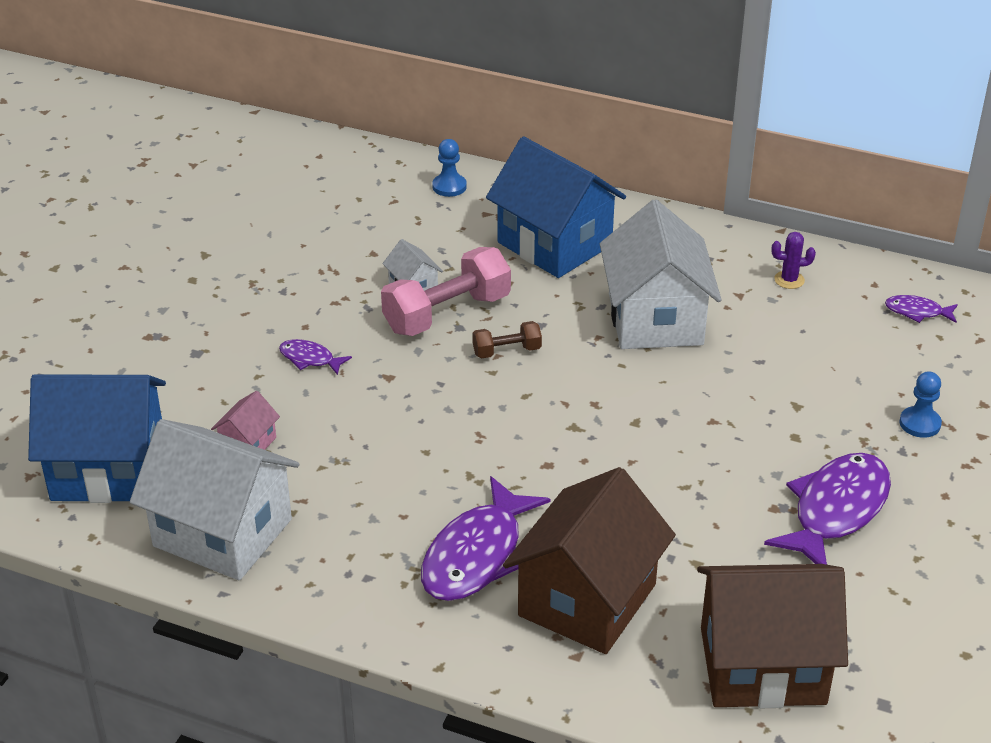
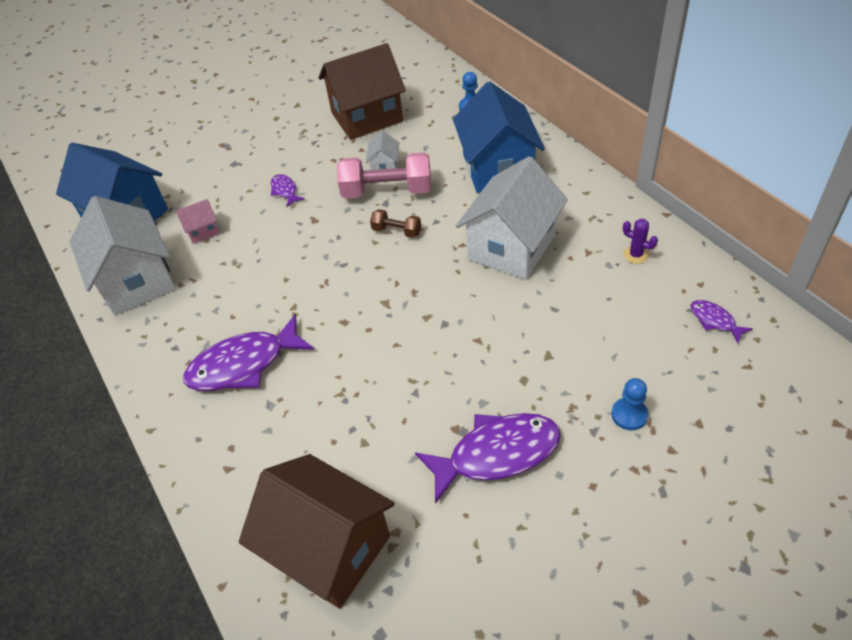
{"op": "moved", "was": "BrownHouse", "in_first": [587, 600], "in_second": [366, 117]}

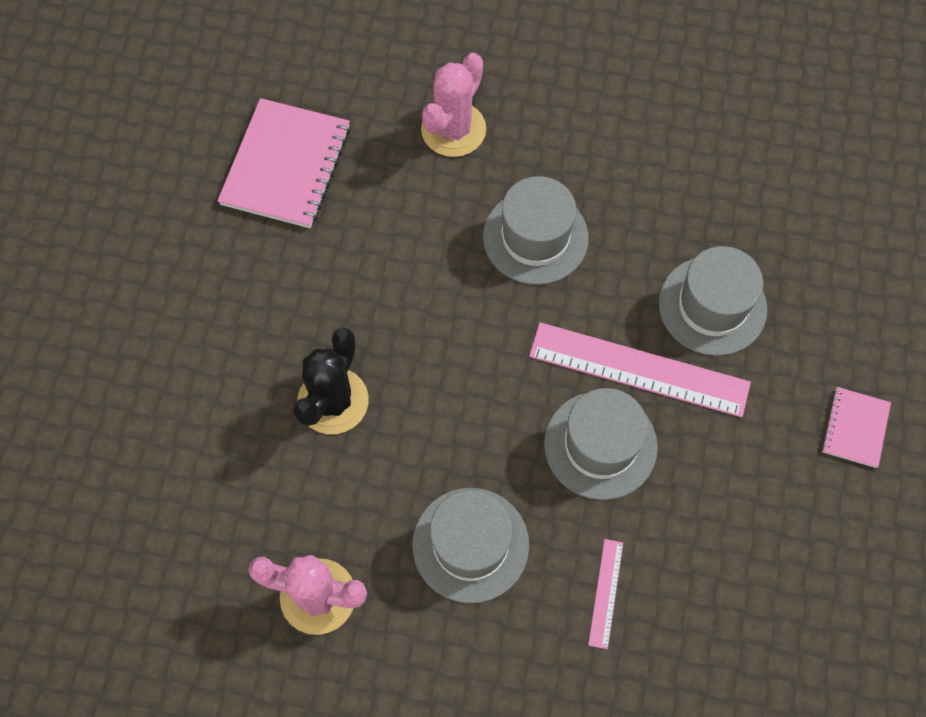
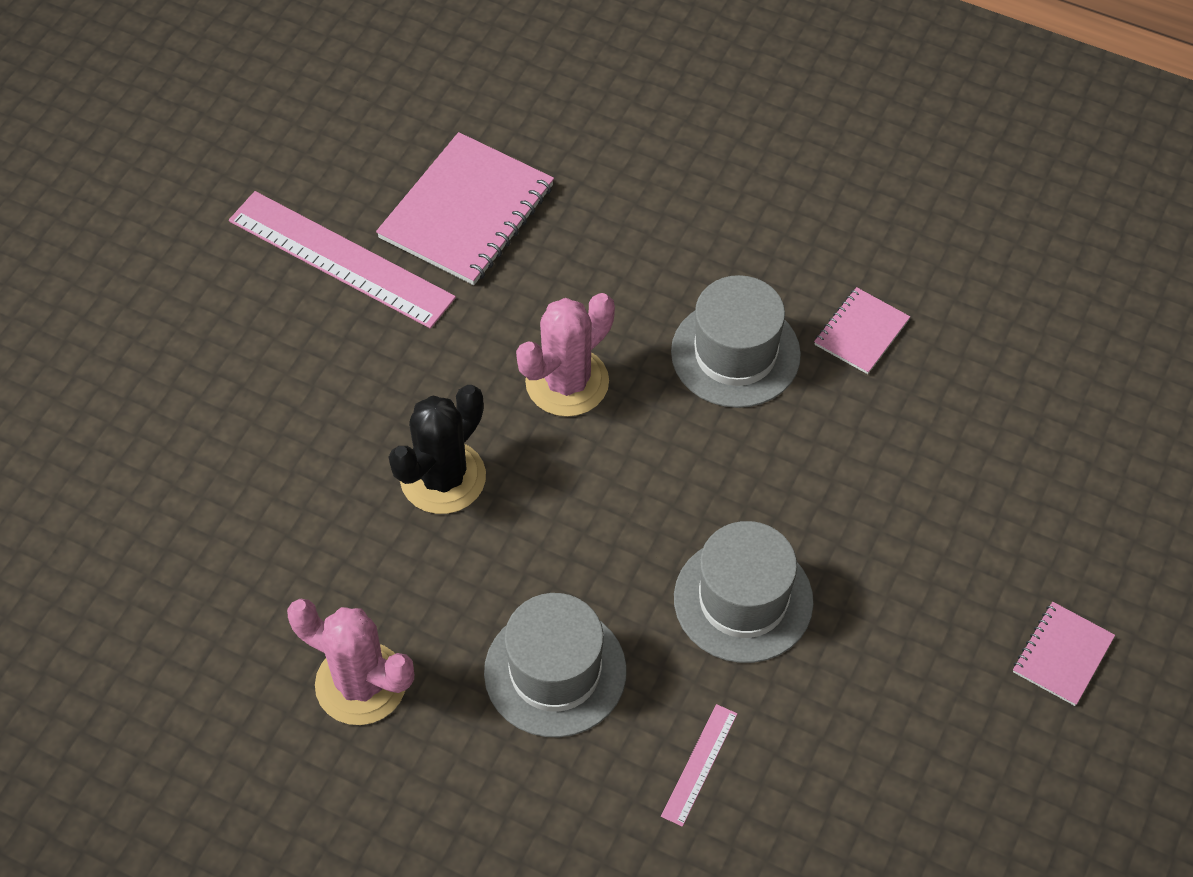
{"op": "moved", "was": "PinkCactus", "in_first": [453, 129], "in_second": [567, 382]}
{"op": "removed", "was": "GreyHat", "in_first": [712, 306]}
{"op": "moved", "was": "PinkRuler", "in_first": [639, 369], "in_second": [341, 259]}
{"op": "added", "now": "PinkNotebook", "in_second": [861, 332]}

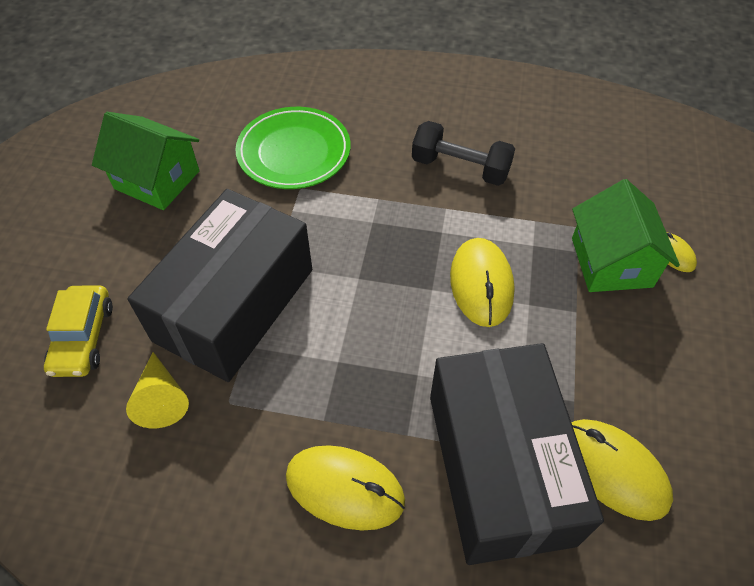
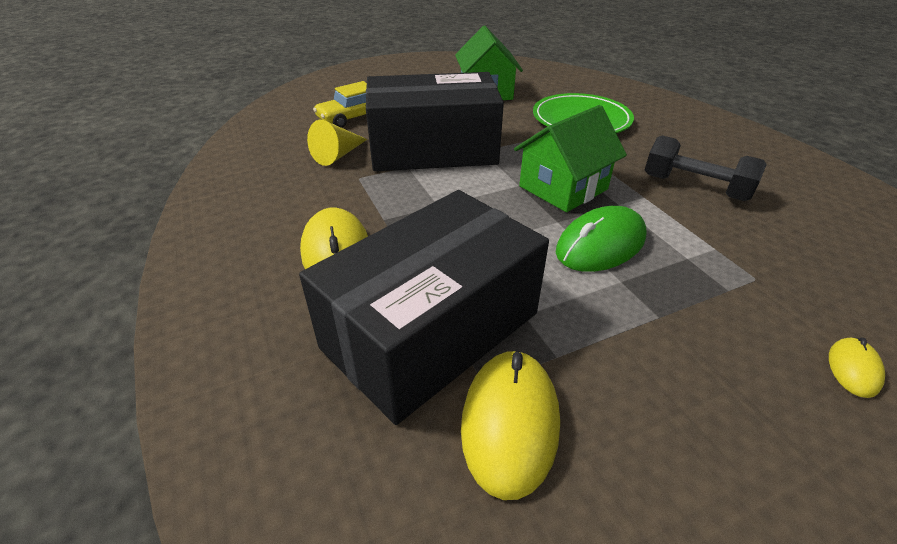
{"op": "turned", "was": "BlackDumbbell", "in_first": [460, 168], "in_second": [695, 187], "clockwise": -45}
{"op": "moved", "was": "GreenHouse", "in_first": [611, 262], "in_second": [563, 188]}
{"op": "recoloured", "was": "YellowMouse", "now": "GreenMouse", "in_first": [481, 284], "in_second": [600, 244]}

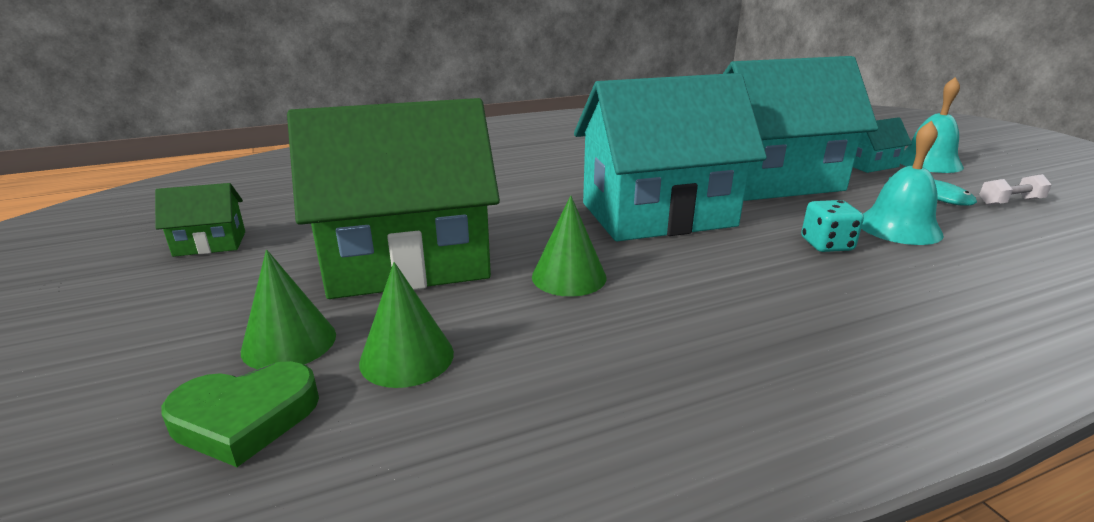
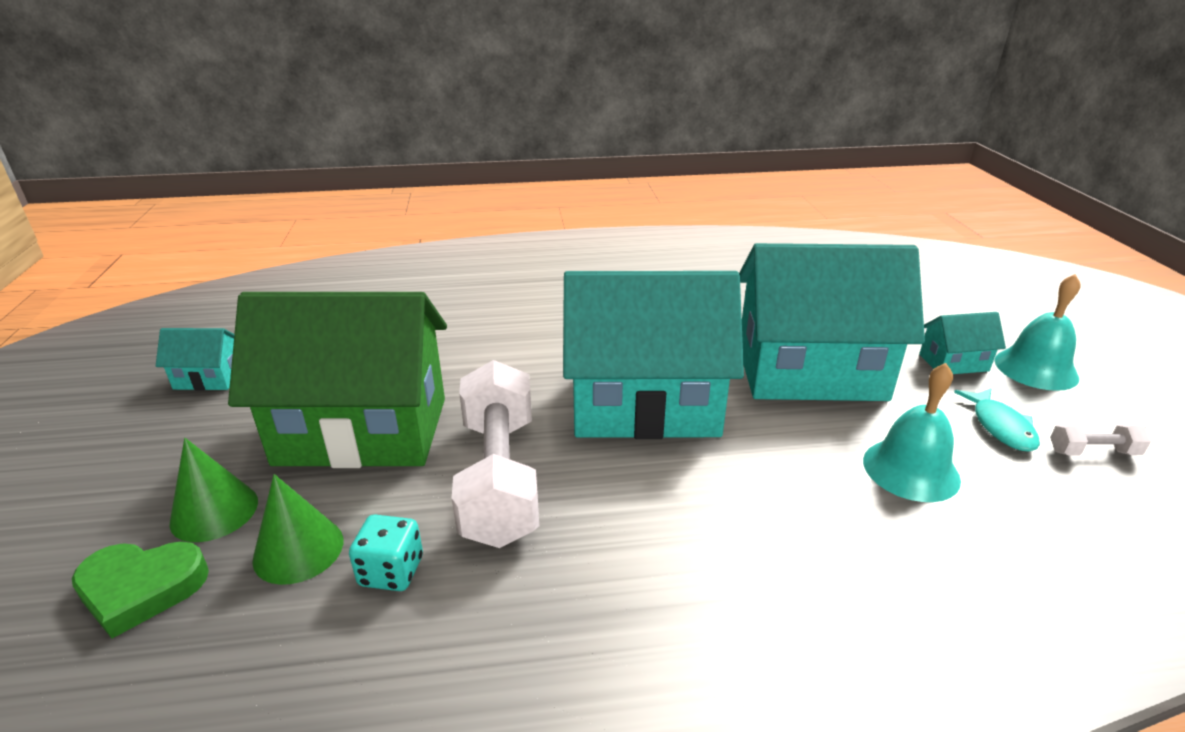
{"op": "recoloured", "was": "GreenHouse", "now": "TurquoiseHouse", "in_first": [210, 244], "in_second": [209, 378]}
{"op": "replaced", "was": "GreenCone", "now": "WhiteDumbbell", "in_first": [569, 277], "in_second": [499, 478]}
{"op": "moved", "was": "TurquoiseDice", "in_first": [826, 244], "in_second": [391, 571]}

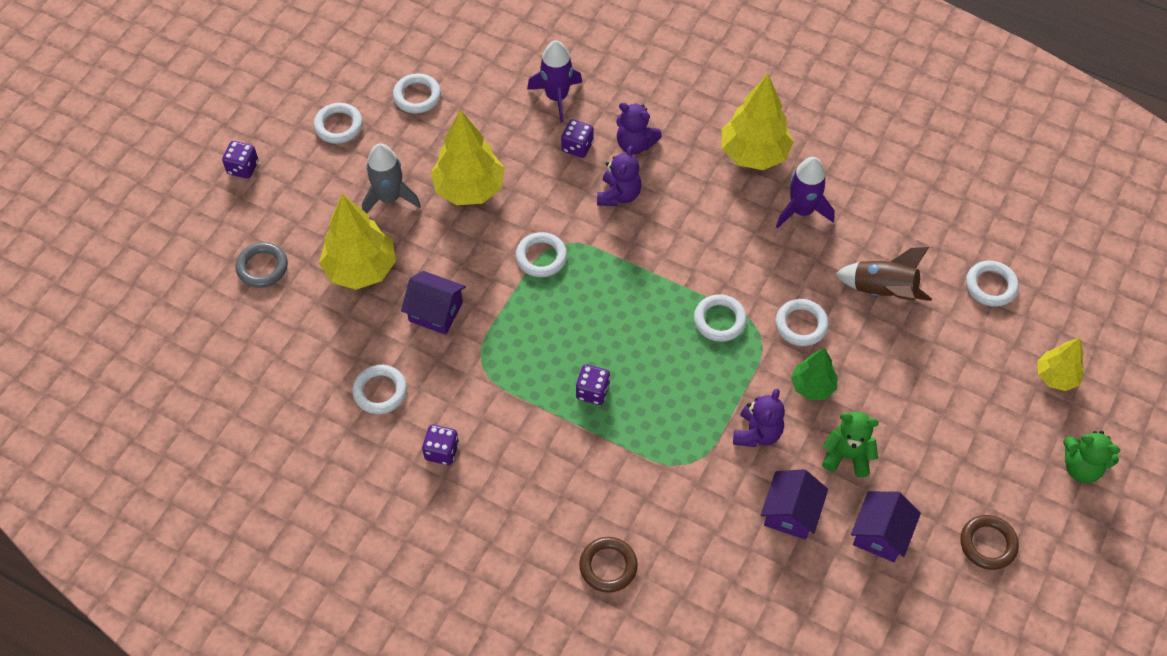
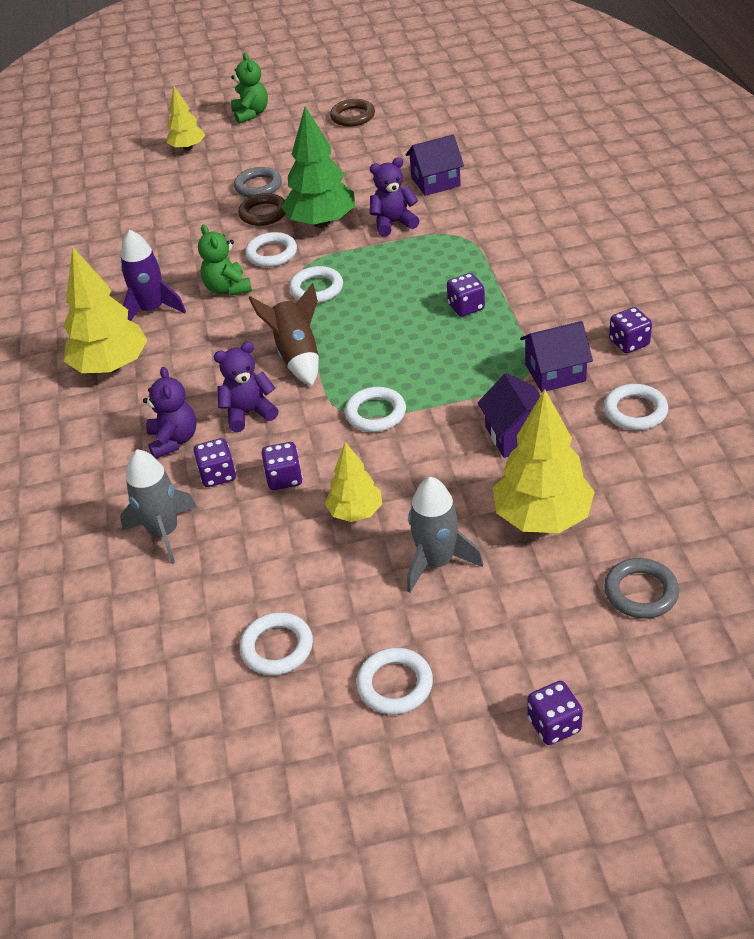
{"op": "recoloured", "was": "PurpleRocket", "now": "GreyRocket", "in_first": [556, 97], "in_second": [164, 532]}
{"op": "resized", "was": "YellowTree", "in_first": [469, 189], "in_second": [355, 512], "ratio": 0.59}
{"op": "moved", "was": "BrownRocket", "in_first": [882, 291], "in_second": [297, 356]}
{"op": "removed", "was": "WhiteRing", "in_first": [991, 286]}
{"op": "resized", "was": "GreenTree", "in_first": [812, 386], "in_second": [321, 223], "ratio": 1.7}
{"op": "moved", "was": "GreenTeddyBear", "in_first": [847, 456], "in_second": [228, 288]}
{"op": "moved", "was": "PurpleHouse", "in_first": [880, 534], "in_second": [555, 372]}
{"op": "moved", "was": "BrownRing", "in_first": [608, 566], "in_second": [263, 213]}
{"op": "added", "now": "GreyRing", "in_second": [258, 186]}
{"op": "added", "now": "PurpleDice", "in_second": [284, 478]}

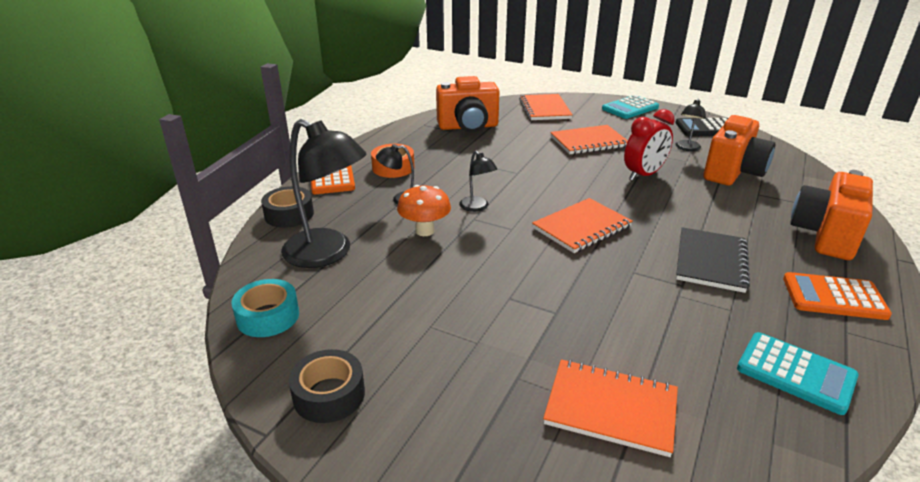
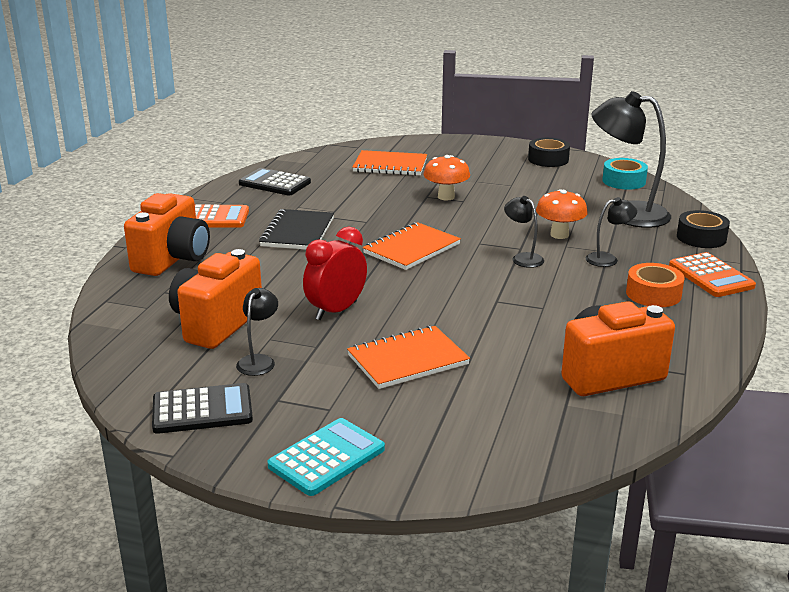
{"op": "removed", "was": "OrangeNotebook", "in_first": [544, 109]}
{"op": "recoloured", "was": "TurquoiseCalculator", "now": "BlackCalculator", "in_first": [795, 373], "in_second": [275, 183]}
{"op": "added", "now": "OrangeMushroom", "in_second": [446, 197]}

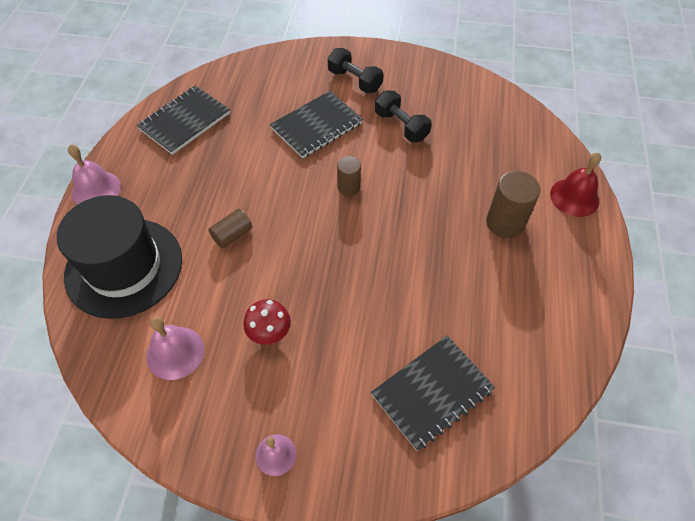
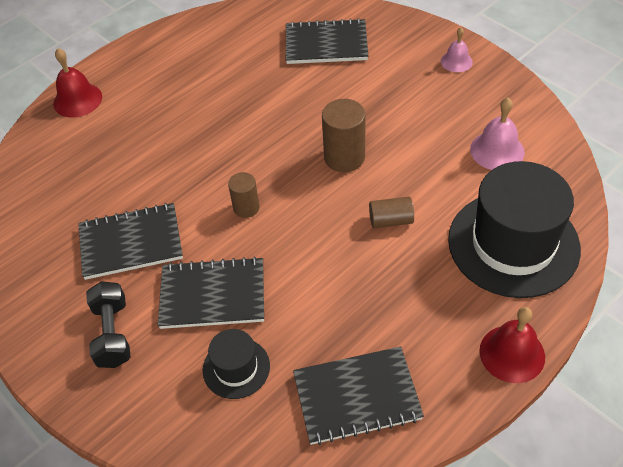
{"op": "replaced", "was": "BlackDumbbell", "now": "BlackNotebook", "in_first": [401, 126], "in_second": [131, 243]}
{"op": "recoloured", "was": "PinkBell", "now": "RedBell", "in_first": [96, 190], "in_second": [512, 353]}
{"op": "moved", "was": "BrownCylinder", "in_first": [505, 223], "in_second": [344, 157]}
{"op": "removed", "was": "RedMushroom", "in_first": [269, 332]}
{"op": "added", "now": "BlackHat", "in_second": [236, 368]}

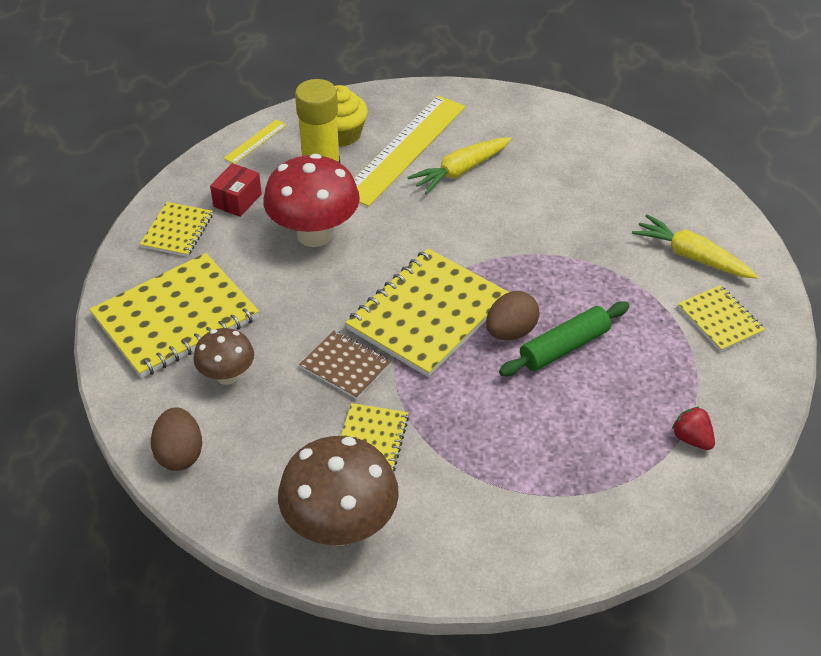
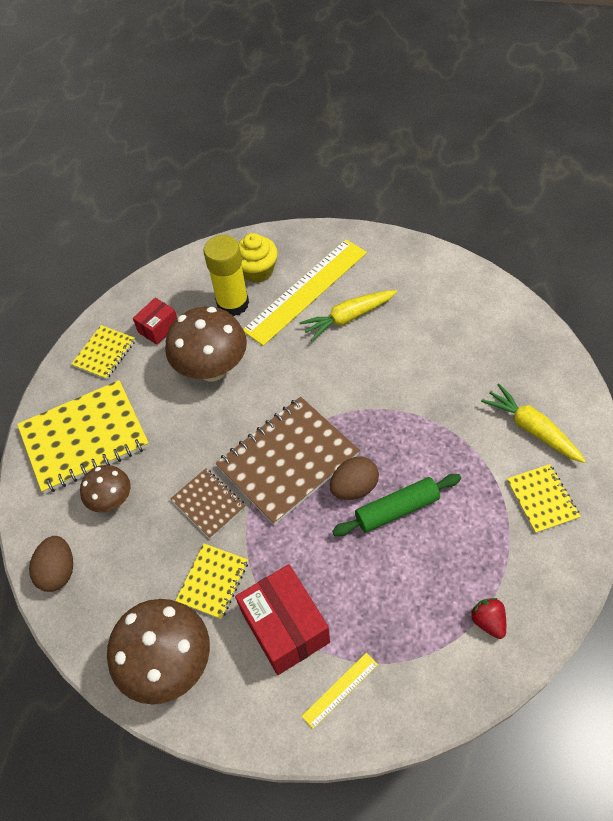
{"op": "moved", "was": "YellowRuler", "in_first": [255, 141], "in_second": [340, 690]}
{"op": "recoloured", "was": "RedMushroom", "now": "BrownMushroom", "in_first": [314, 235], "in_second": [212, 369]}
{"op": "recoloured", "was": "YellowNotebook", "now": "BrownNotebook", "in_first": [428, 314], "in_second": [288, 461]}
{"op": "added", "now": "RedBox", "in_second": [285, 627]}

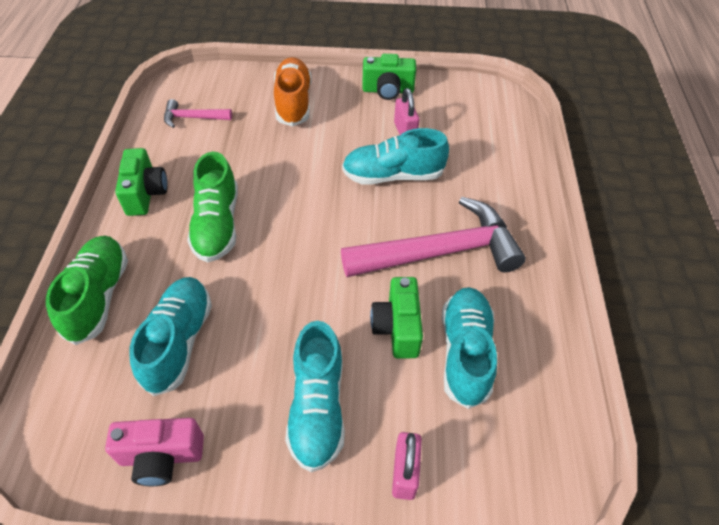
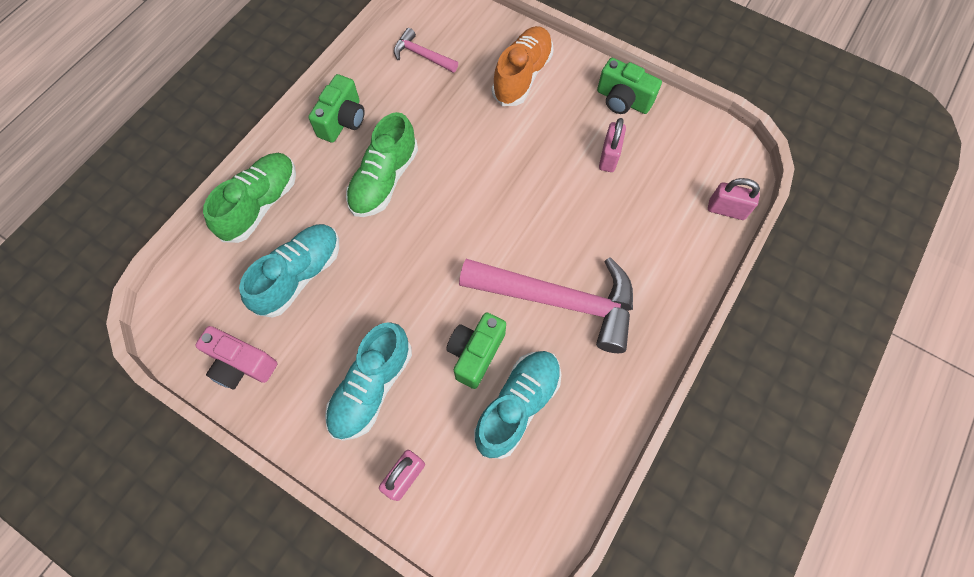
{"op": "removed", "was": "TurquoiseShoe", "in_first": [393, 175]}
{"op": "added", "now": "PinkPadlock", "in_second": [726, 210]}

